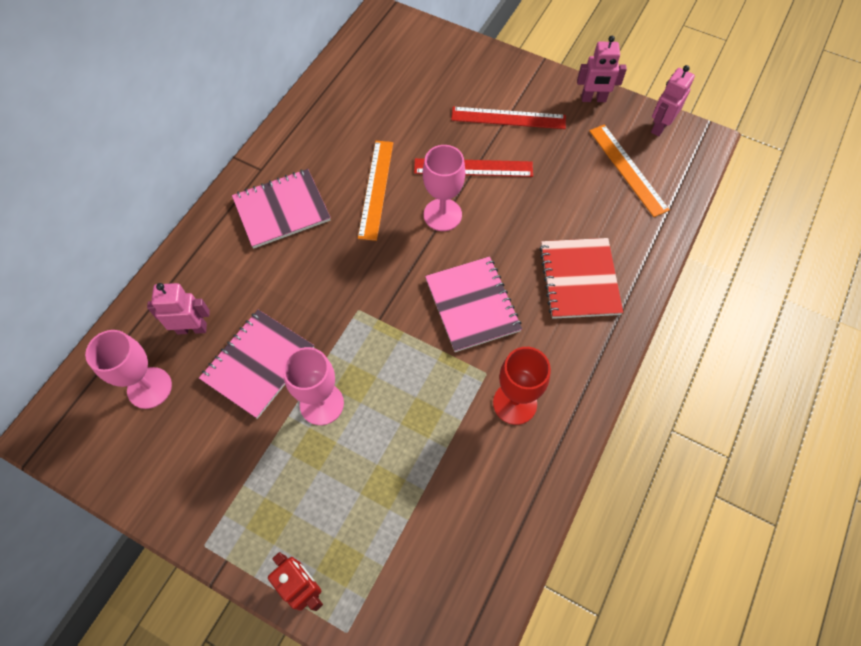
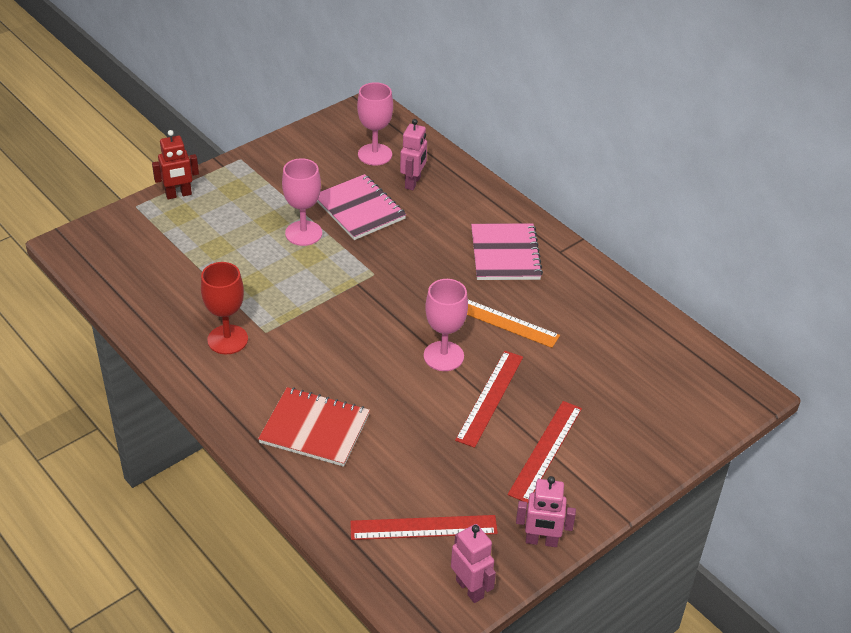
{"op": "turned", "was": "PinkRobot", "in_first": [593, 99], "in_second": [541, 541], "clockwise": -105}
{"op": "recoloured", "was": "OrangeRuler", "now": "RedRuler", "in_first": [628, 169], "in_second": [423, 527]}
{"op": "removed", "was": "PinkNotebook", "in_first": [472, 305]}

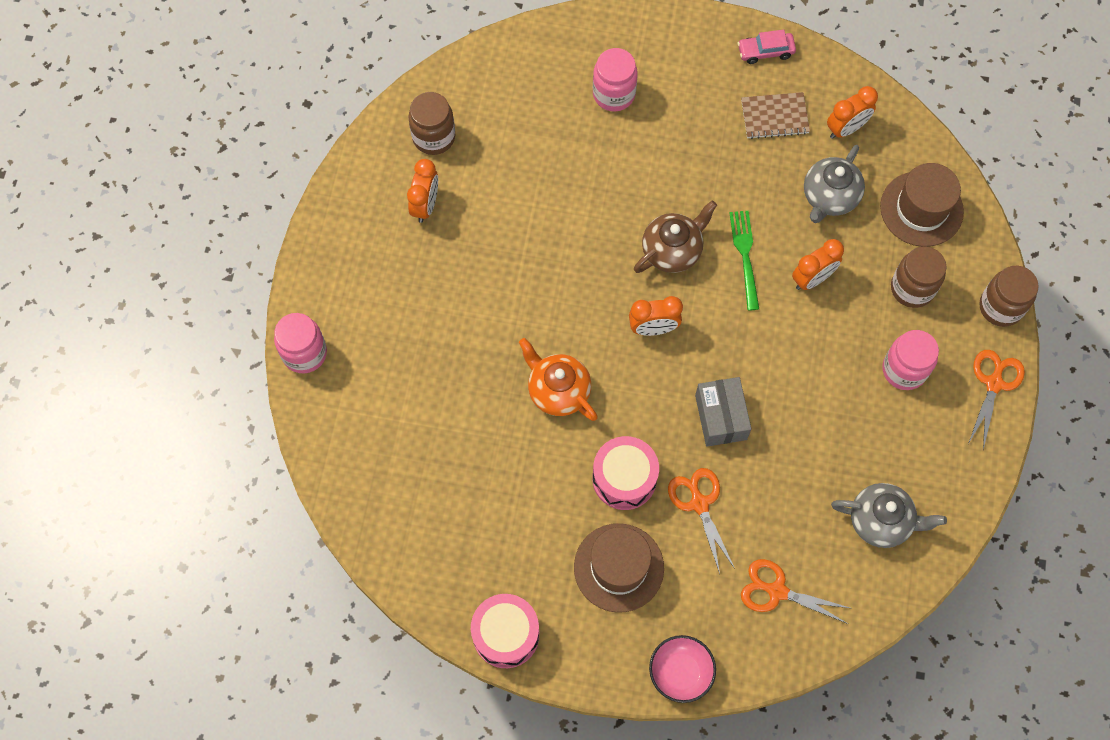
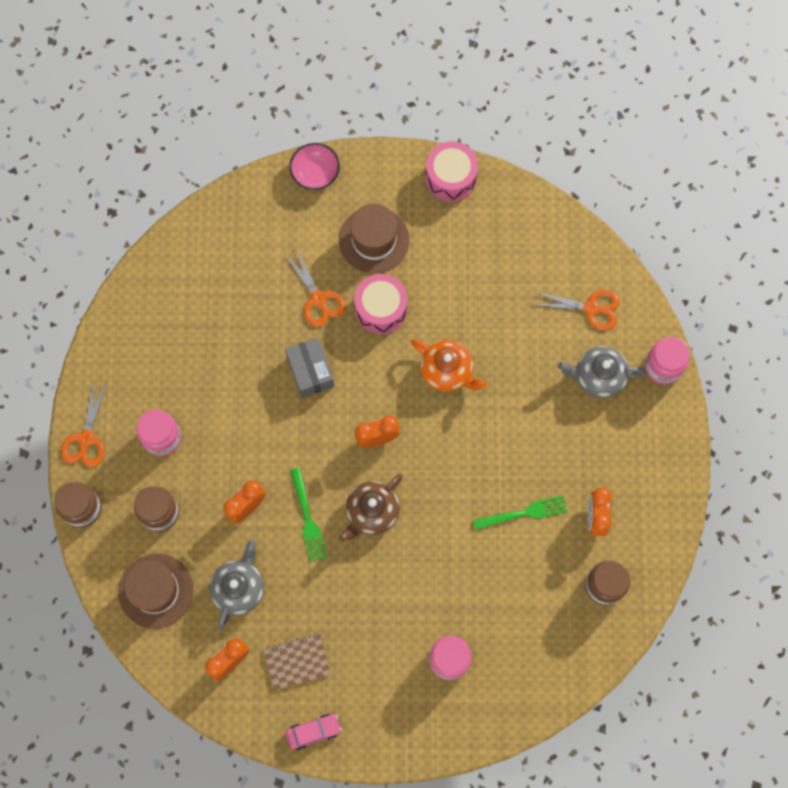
{"op": "moved", "was": "GreyTeapot", "in_first": [881, 521], "in_second": [598, 377]}
{"op": "moved", "was": "OrangeScissors", "in_first": [777, 591], "in_second": [591, 308]}
{"op": "added", "now": "GreenFork", "in_second": [523, 513]}

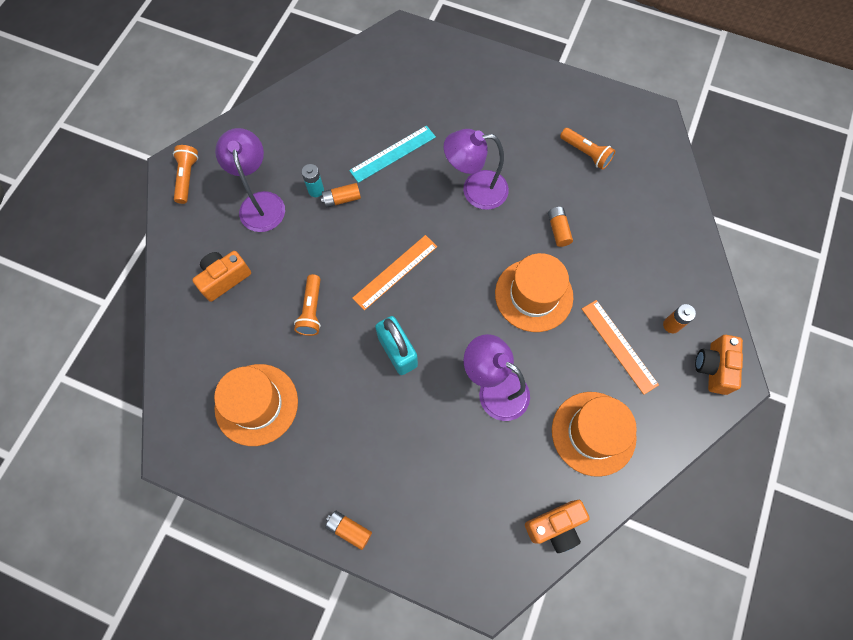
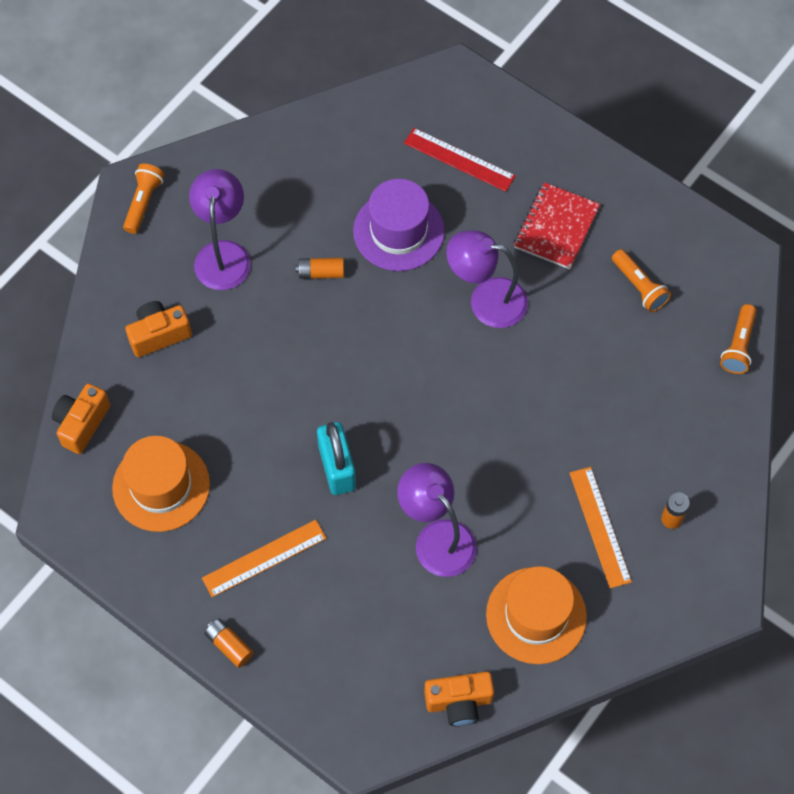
{"op": "replaced", "was": "TurquoiseRuler", "now": "PurpleHat", "in_first": [393, 154], "in_second": [398, 231]}
{"op": "removed", "was": "TurquoiseBattery", "in_first": [316, 190]}
{"op": "removed", "was": "OrangeBattery", "in_first": [558, 230]}
{"op": "moved", "was": "OrangeRuler", "in_first": [395, 272], "in_second": [264, 558]}
{"op": "removed", "was": "OrangeHat", "in_first": [533, 295]}
{"op": "moved", "was": "OrangeFlashlight", "in_first": [312, 310], "in_second": [738, 346]}
{"op": "moved", "was": "OrangeCamera", "in_first": [713, 368], "in_second": [82, 423]}
{"op": "added", "now": "RedRuler", "in_second": [459, 160]}
{"op": "added", "now": "RedNotebook", "in_second": [556, 227]}

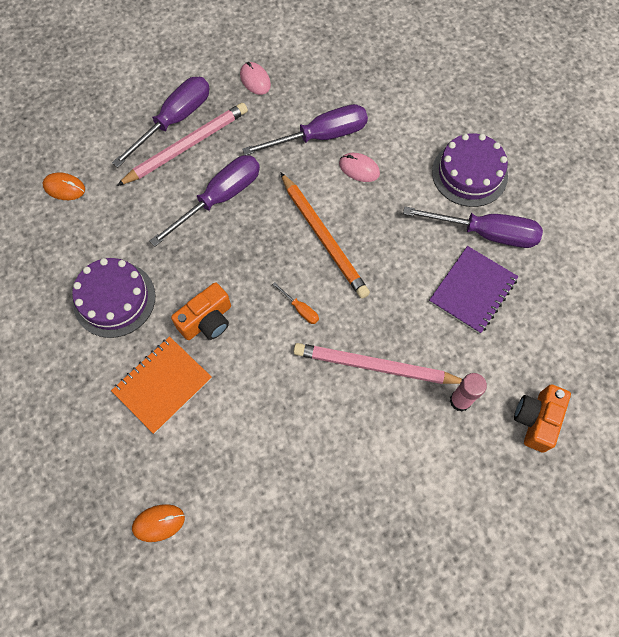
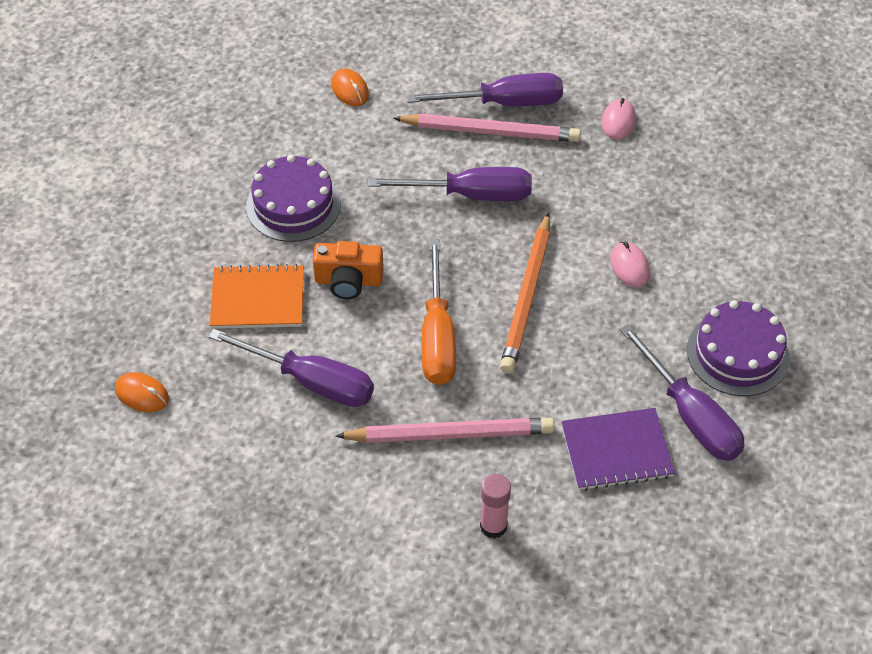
{"op": "moved", "was": "PurpleScrewdriver", "in_first": [320, 136], "in_second": [311, 381]}
{"op": "resized", "was": "OrangeScrewdriver", "in_first": [300, 309], "in_second": [437, 336], "ratio": 2.36}
{"op": "turned", "was": "PinkPencil", "in_first": [375, 366], "in_second": [450, 434], "clockwise": 120}
{"op": "removed", "was": "OrangeCamera", "in_first": [536, 420]}

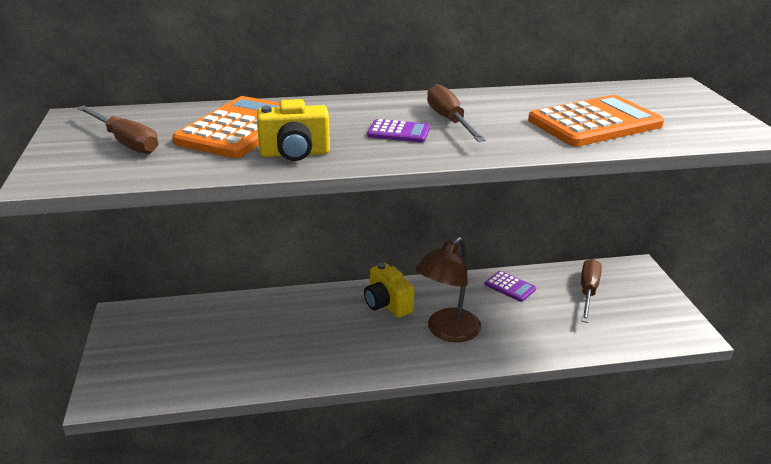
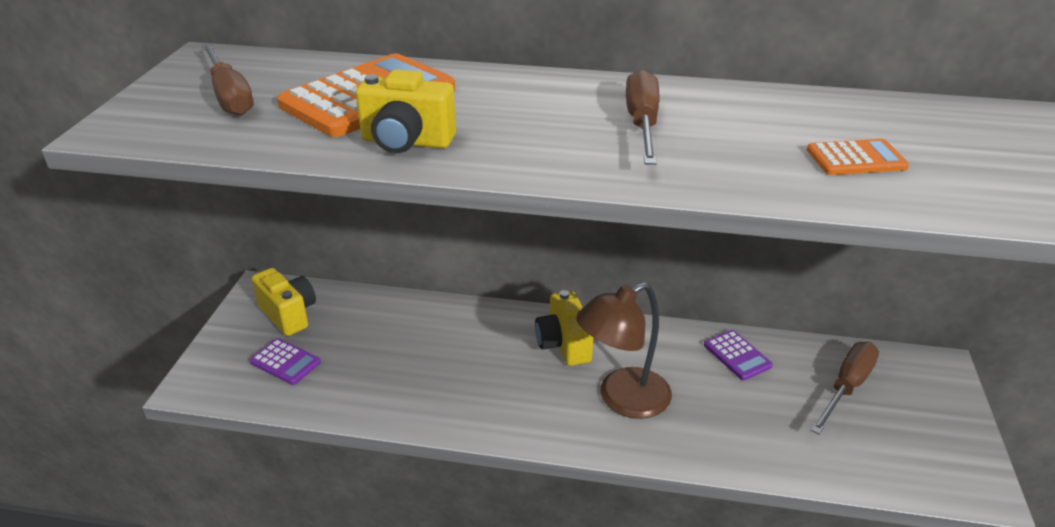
{"op": "resized", "was": "OrangeCalculator", "in_first": [594, 123], "in_second": [856, 159], "ratio": 0.48}
{"op": "moved", "was": "PurpleCalculator", "in_first": [398, 132], "in_second": [285, 362]}
{"op": "added", "now": "YellowCamera", "in_second": [288, 314]}

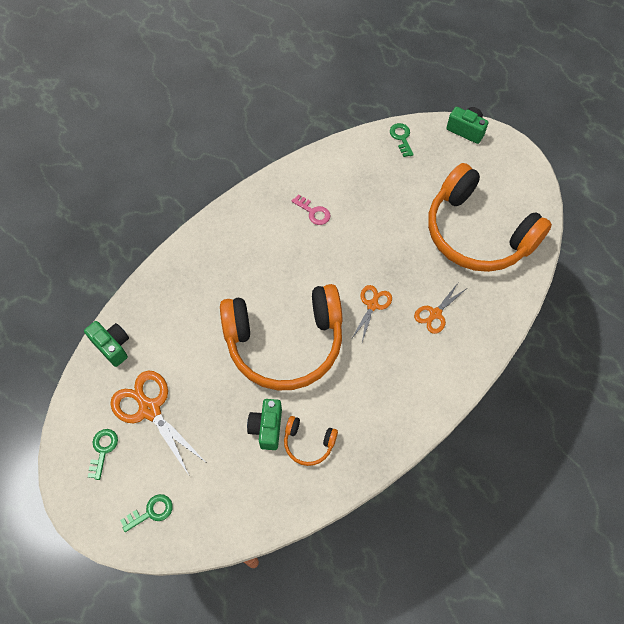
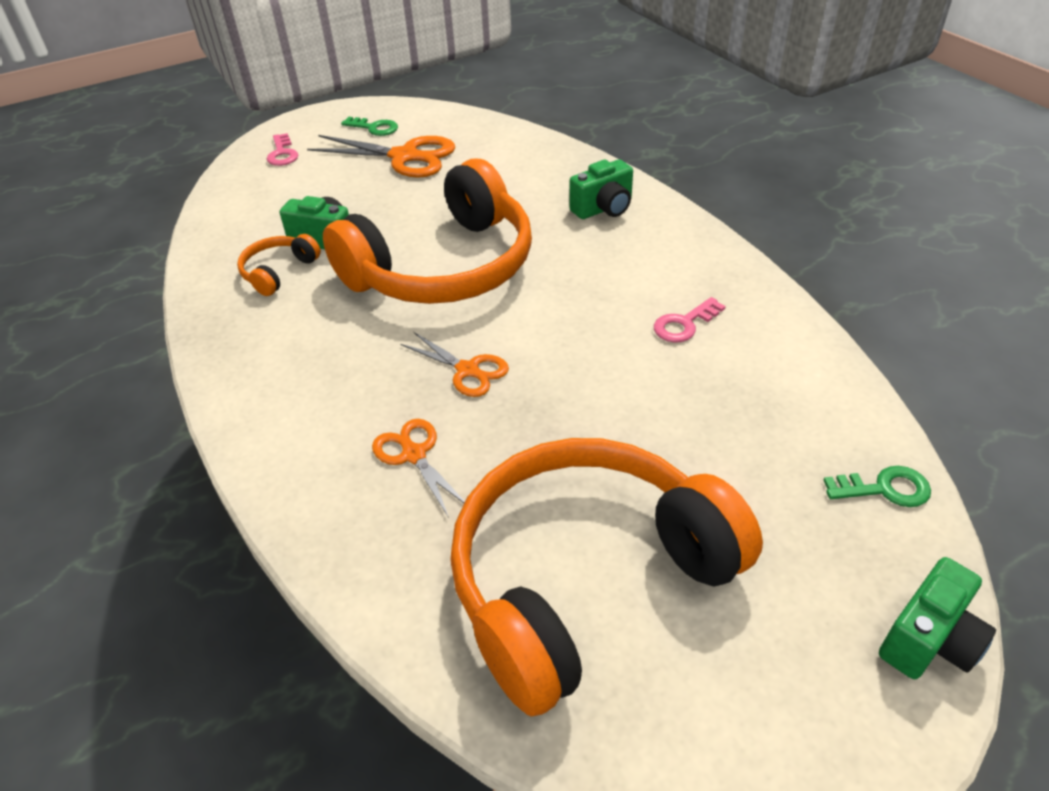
{"op": "turned", "was": "OrangeHeadphones", "in_first": [285, 342], "in_second": [443, 266], "clockwise": -135}
{"op": "moved", "was": "GreenCamera", "in_first": [112, 346], "in_second": [603, 209]}
{"op": "turned", "was": "OrangeScissors", "in_first": [150, 409], "in_second": [405, 157], "clockwise": 45}
{"op": "recoloured", "was": "GreenKey", "now": "PinkKey", "in_first": [151, 512], "in_second": [282, 154]}

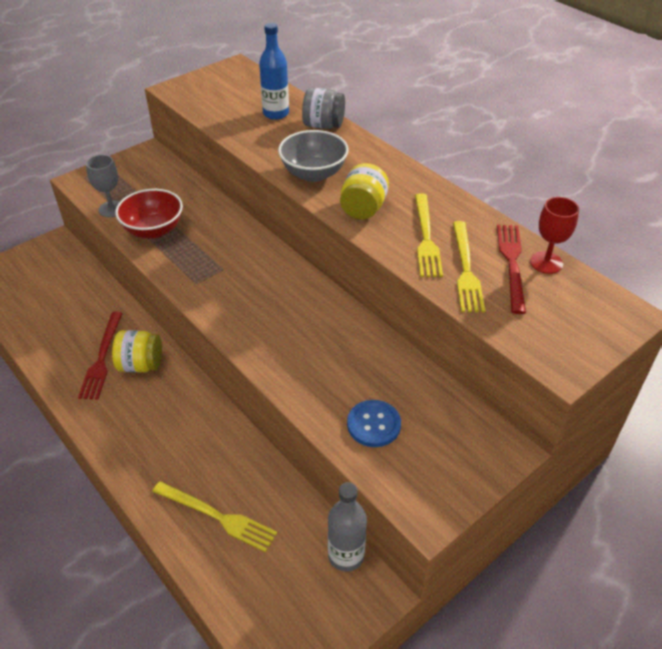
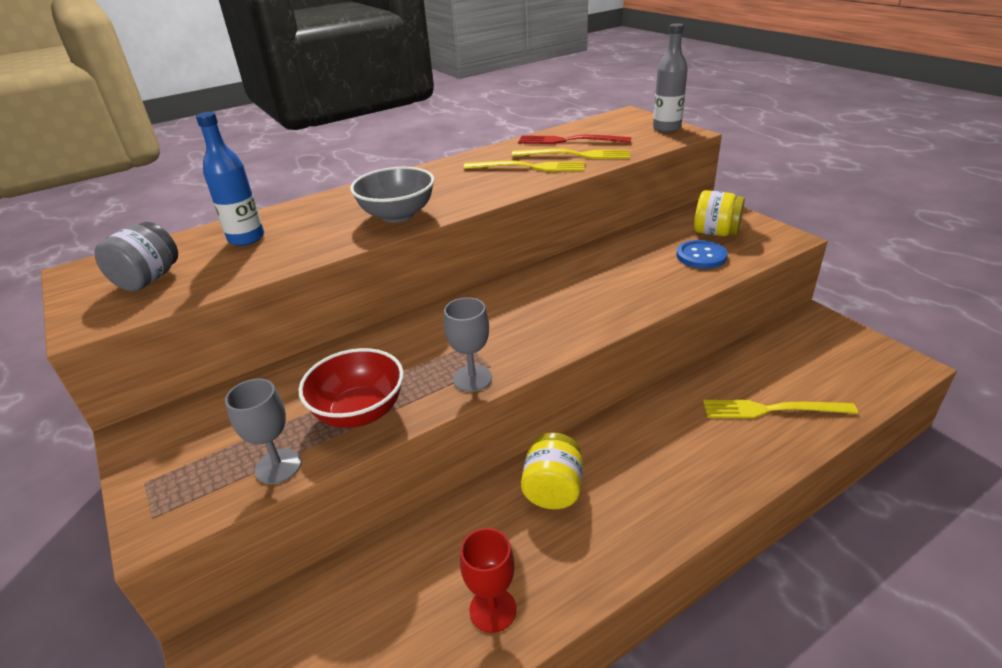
{"op": "moved", "was": "GreyJar", "in_first": [323, 125], "in_second": [148, 280]}
{"op": "moved", "was": "YellowJar", "in_first": [363, 209], "in_second": [715, 233]}
{"op": "moved", "was": "RedGoblet", "in_first": [546, 262], "in_second": [493, 610]}
{"op": "removed", "was": "RedFork", "in_first": [102, 358]}
{"op": "turned", "was": "YellowFork", "in_first": [217, 516], "in_second": [772, 409], "clockwise": -120}
{"op": "moved", "was": "GreyBottle", "in_first": [346, 555], "in_second": [666, 128]}
{"op": "added", "now": "GreyGoblet", "in_second": [472, 378]}

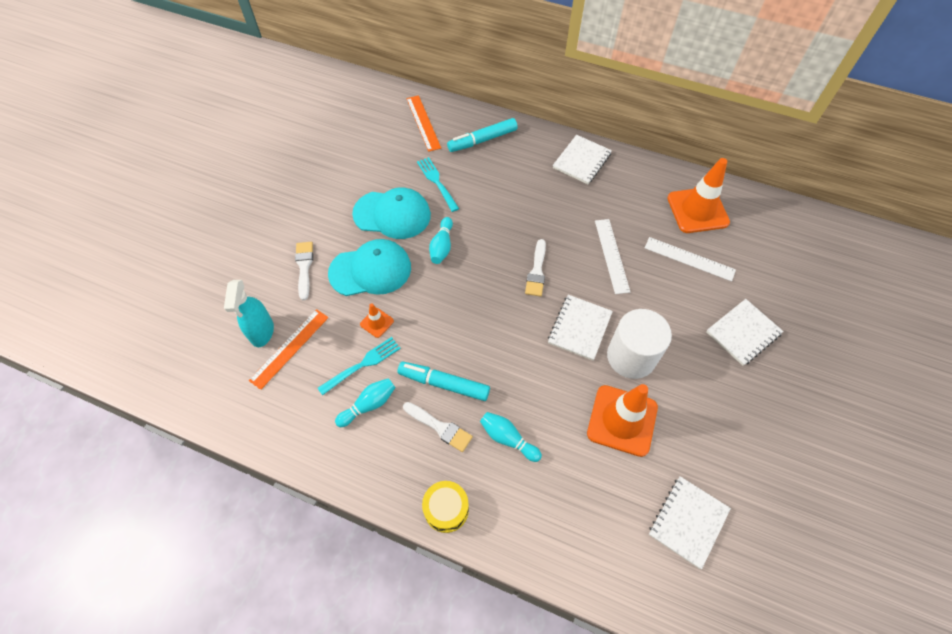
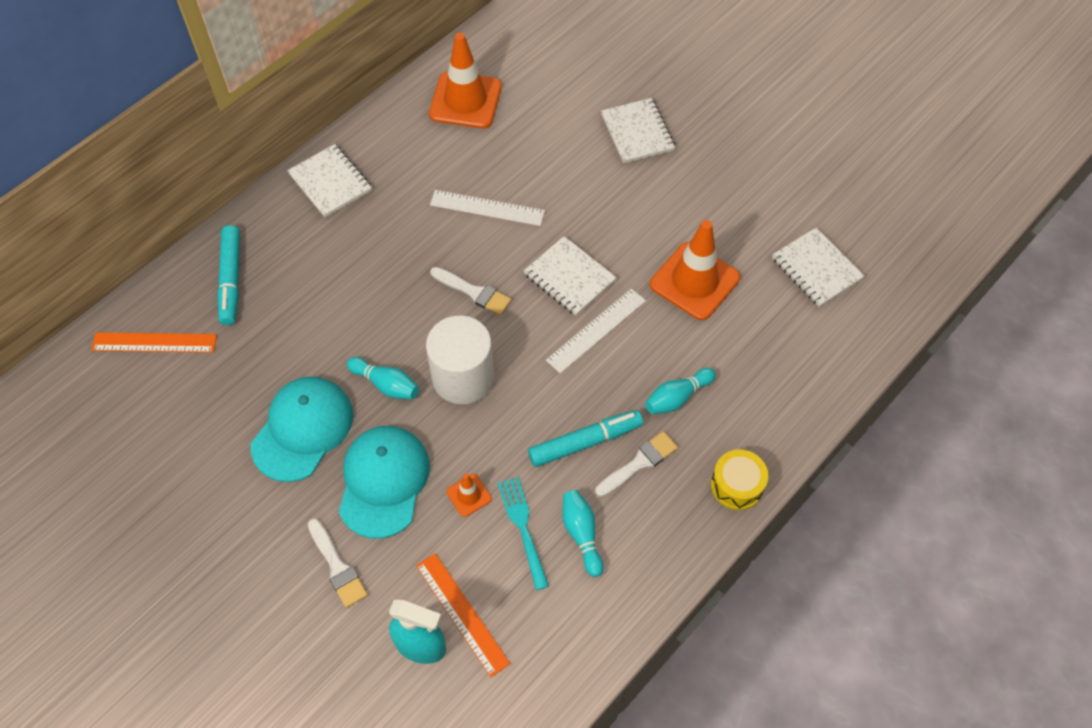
{"op": "removed", "was": "TurquoiseFork", "in_first": [437, 182]}
{"op": "moved", "was": "WhiteRuler", "in_first": [689, 259], "in_second": [596, 330]}
{"op": "turned", "was": "WhiteBrush", "in_first": [304, 267], "in_second": [337, 567], "clockwise": -135}
{"op": "moved", "was": "WhiteCylinder", "in_first": [631, 356], "in_second": [463, 377]}
{"op": "turned", "was": "TurquoiseMarker", "in_first": [444, 384], "in_second": [585, 442], "clockwise": -150}

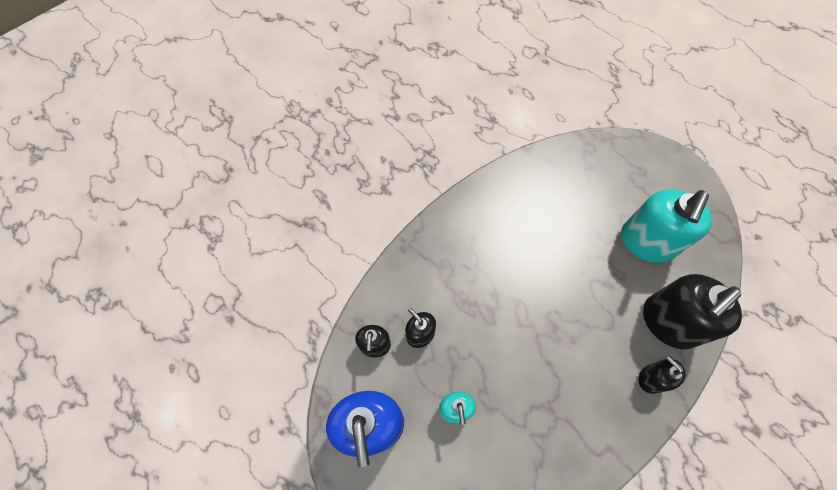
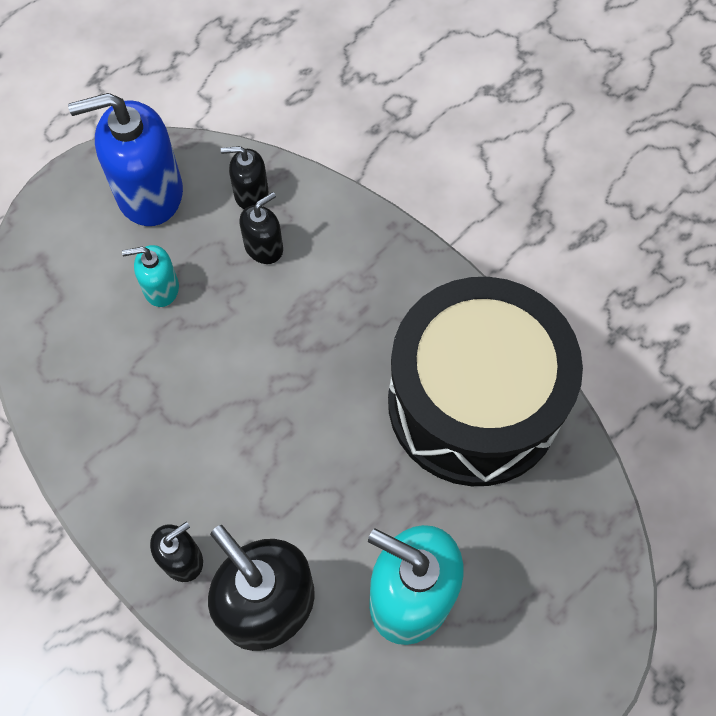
{"op": "added", "now": "BlackDrum", "in_second": [473, 403]}

